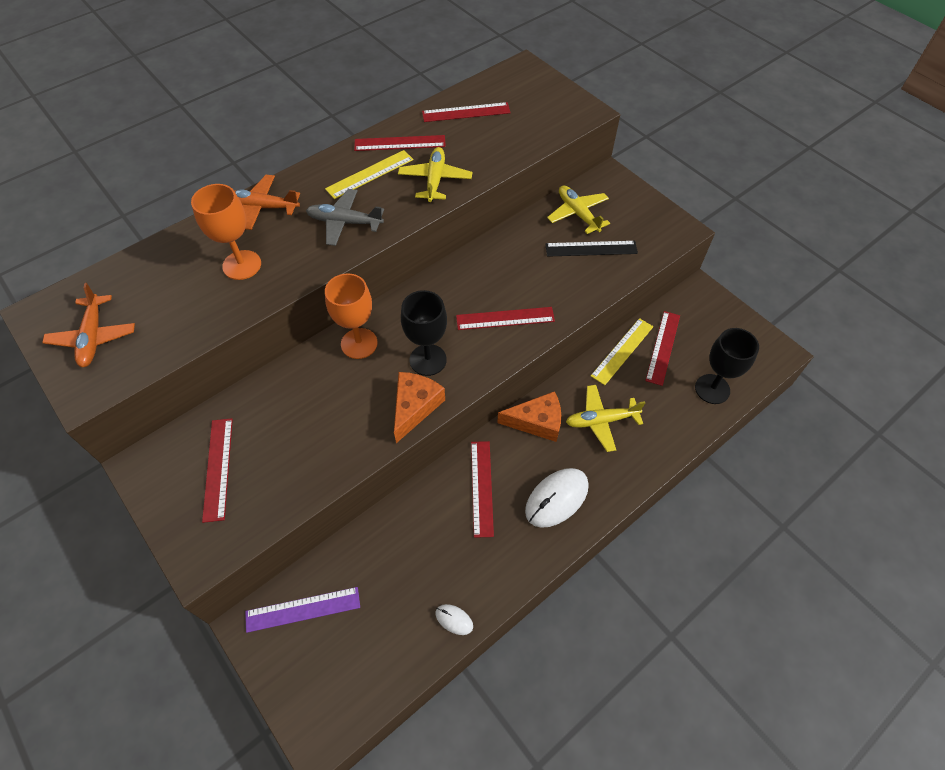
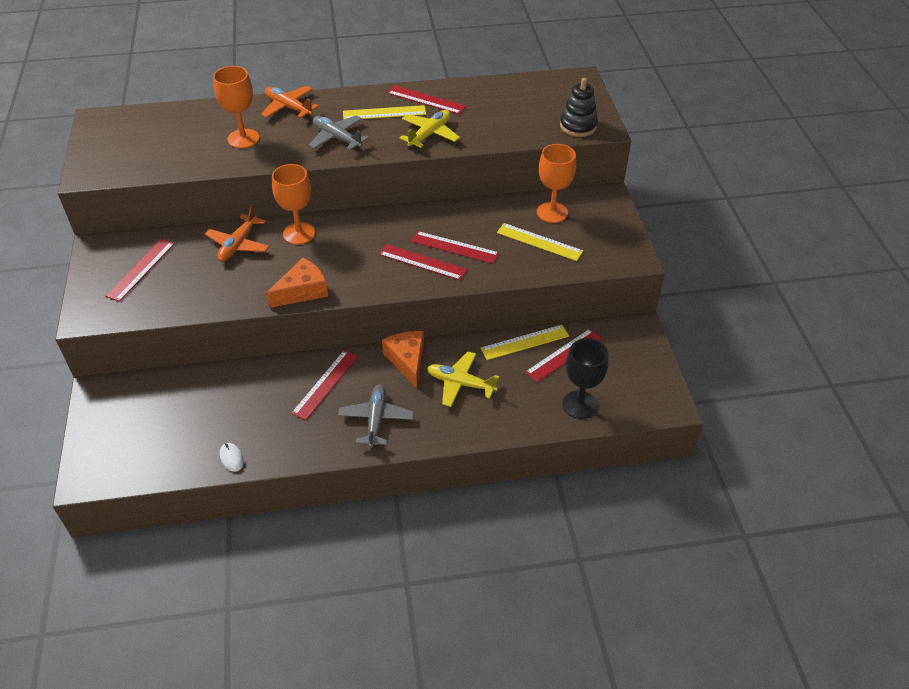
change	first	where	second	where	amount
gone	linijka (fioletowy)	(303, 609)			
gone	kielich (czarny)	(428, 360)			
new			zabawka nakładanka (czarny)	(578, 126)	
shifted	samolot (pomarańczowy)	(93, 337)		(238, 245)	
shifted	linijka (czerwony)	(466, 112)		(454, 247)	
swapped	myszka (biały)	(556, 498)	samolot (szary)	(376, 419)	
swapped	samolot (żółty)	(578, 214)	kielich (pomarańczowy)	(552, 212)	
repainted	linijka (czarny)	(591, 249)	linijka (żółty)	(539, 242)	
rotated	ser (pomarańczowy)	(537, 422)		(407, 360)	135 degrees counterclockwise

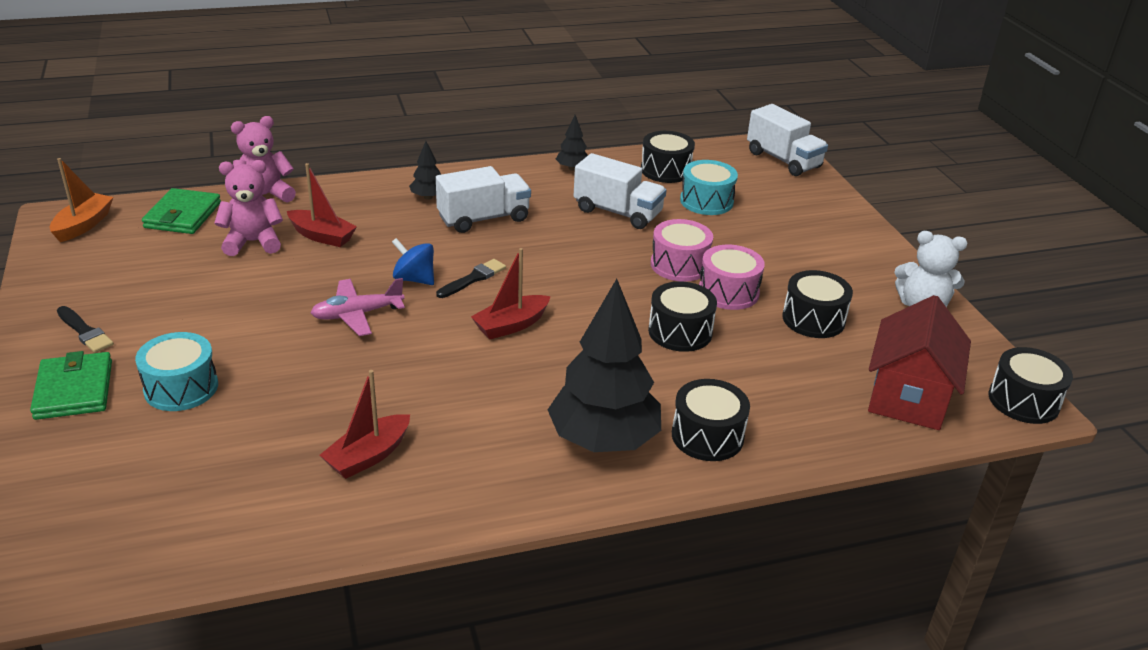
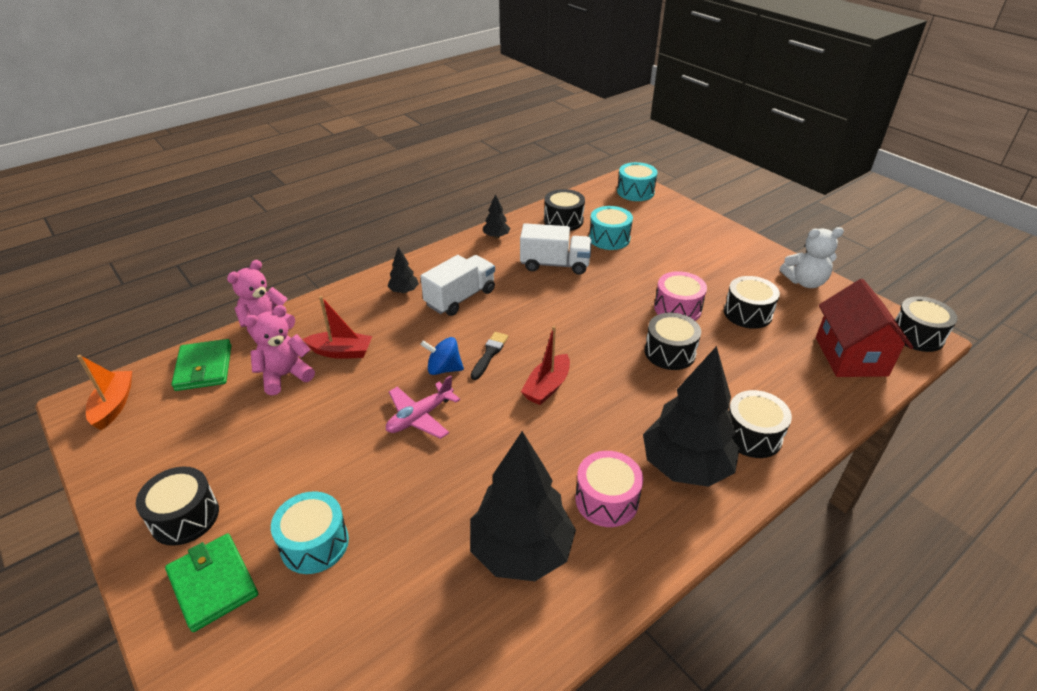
change	first	where	second	where	amount
shifted	bęben (różowy)	(679, 265)		(606, 500)	
swapped	pędzel (czarny)	(85, 332)	bęben (czarny)	(185, 517)	
swapped	łódka (czerwony)	(368, 456)	drzewko (czarny)	(521, 551)	
swapped	ciężarówka (biały)	(783, 160)	bęben (turkusowy)	(635, 192)	

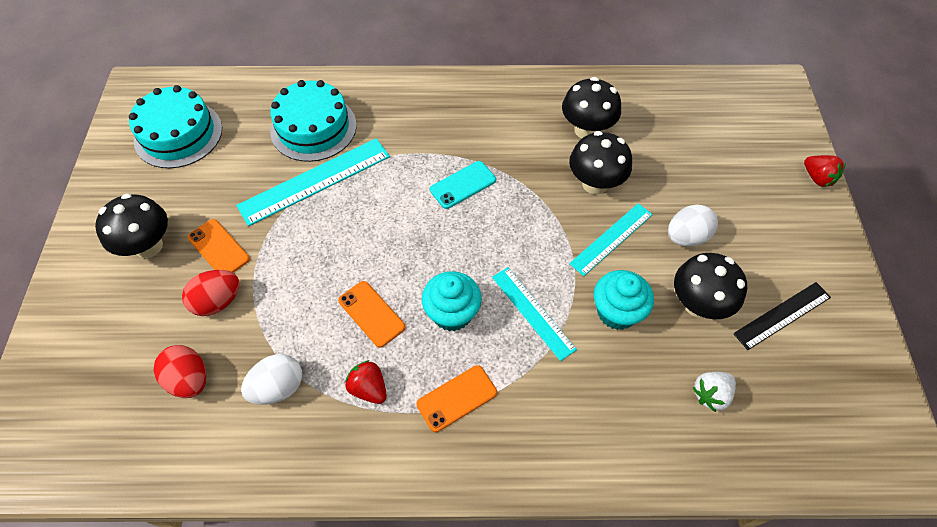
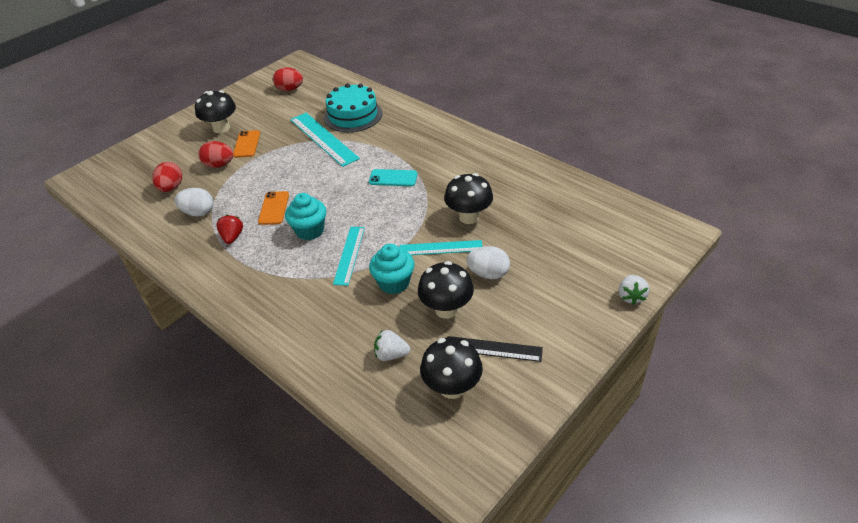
change	first	where	second	where	amount
gone	telefon (pomarańczowy)	(457, 398)			
shifted	grzyb (czarny)	(586, 130)		(452, 387)	
swapped	tort (turkusowy)	(178, 134)	jajko (czerwony)	(290, 89)	
repainted	truskawka (czerwony)	(817, 178)	truskawka (biały)	(631, 296)	
rotated	linijka (turkusowy)	(315, 181)		(323, 139)	45 degrees clockwise

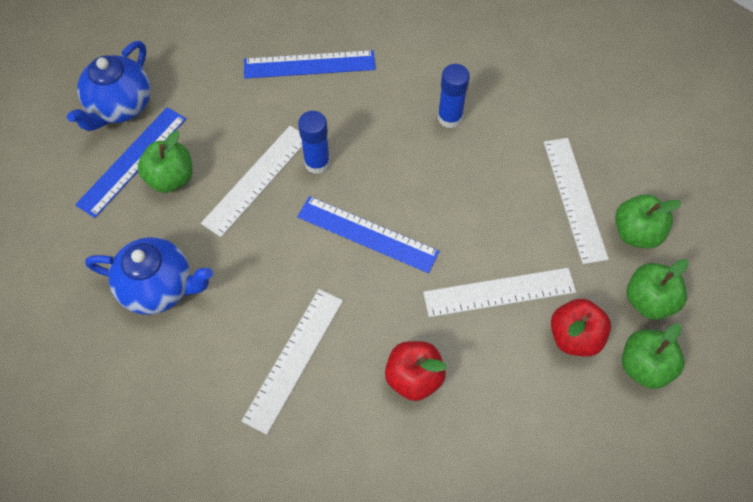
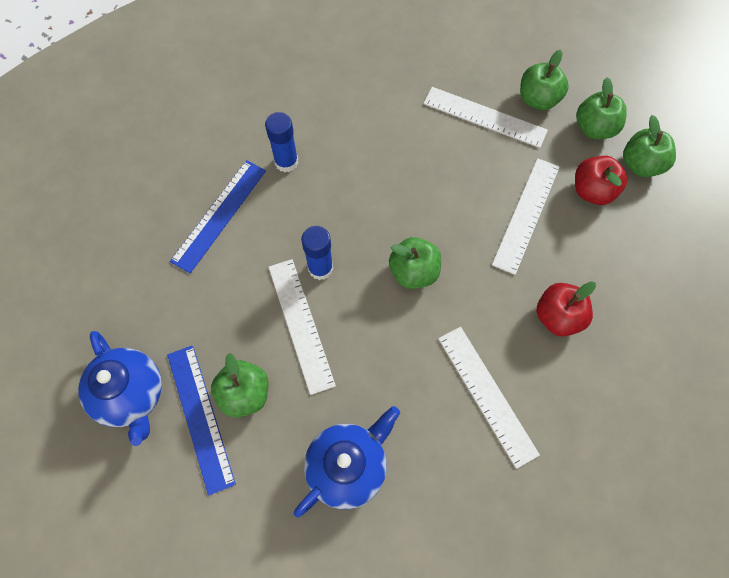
change	first	where	second	where	amount
shifted	klej w sztyfcie (niebieski)	(450, 118)		(286, 162)	
swapped	linijka (niebieski)	(367, 234)	jabłko (zielony)	(414, 272)	

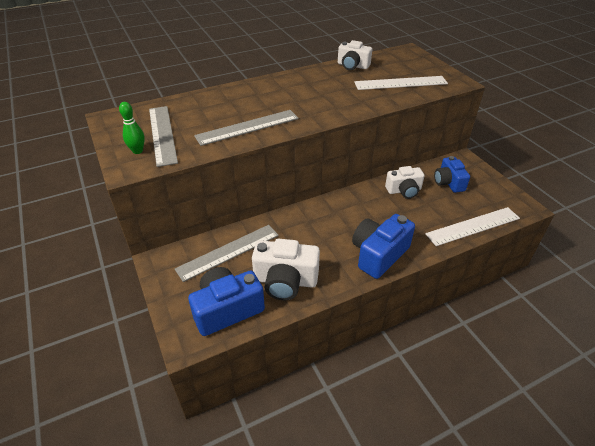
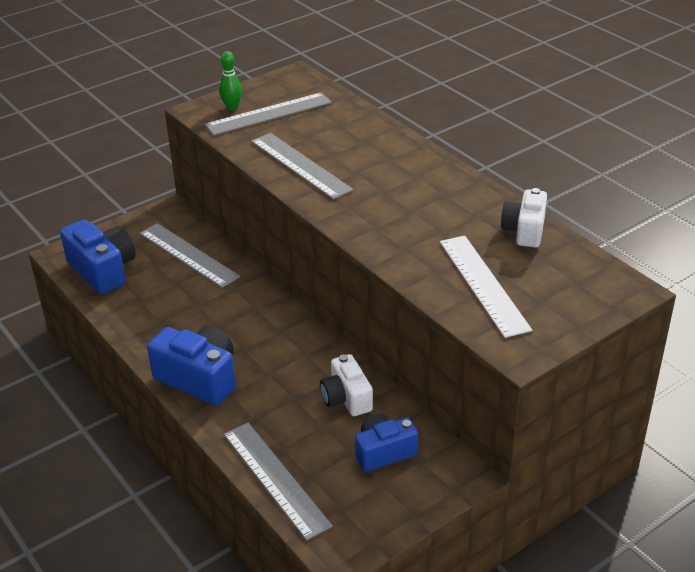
change	first	where	second	where	amount
gone	aparat fotograficzny (biały)	(285, 281)			
repainted	linijka (biały)	(473, 226)	linijka (szary)	(275, 479)	

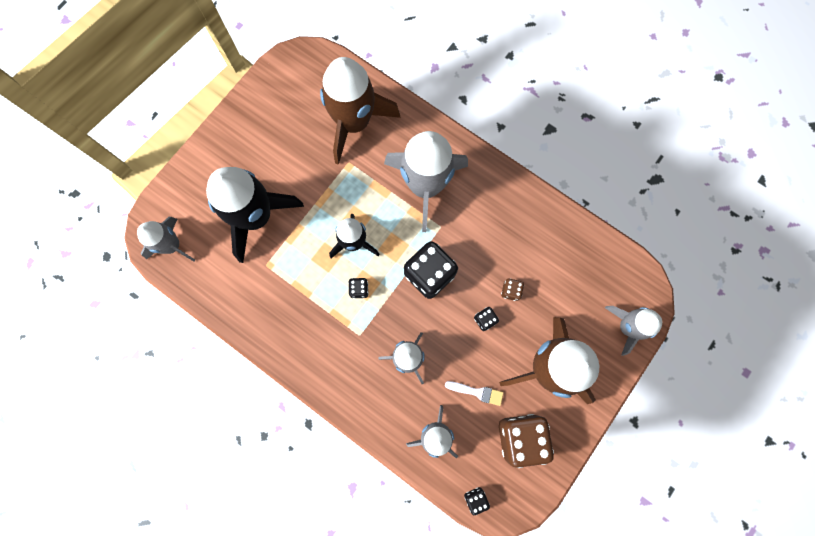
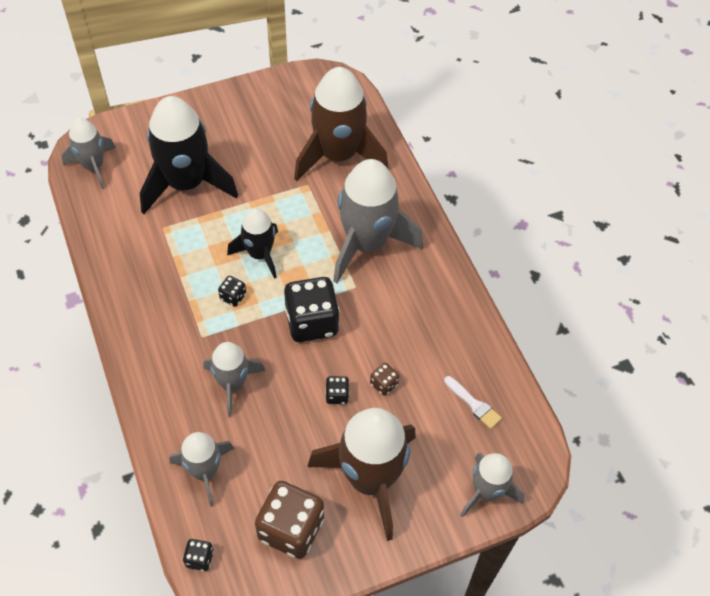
change	first	where	second	where	amount
shifted	pędzel (biały)	(477, 392)		(474, 404)	

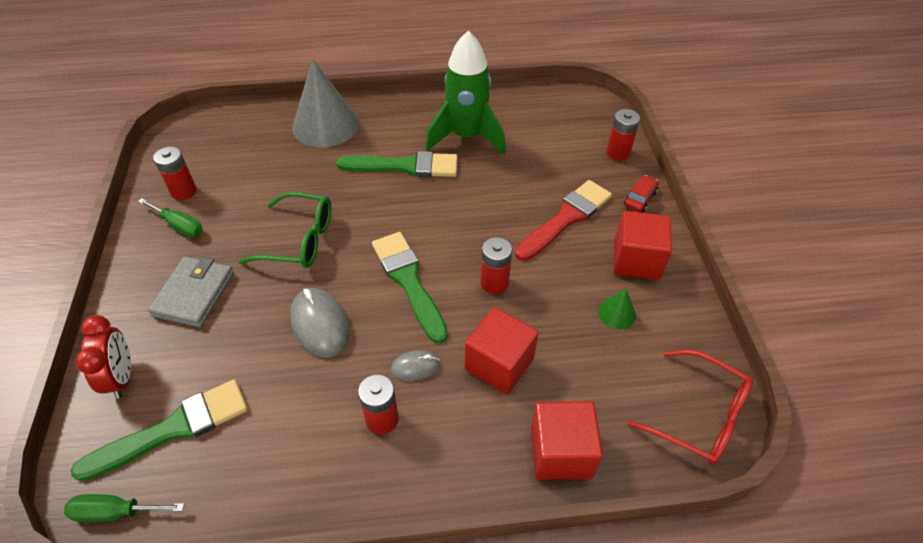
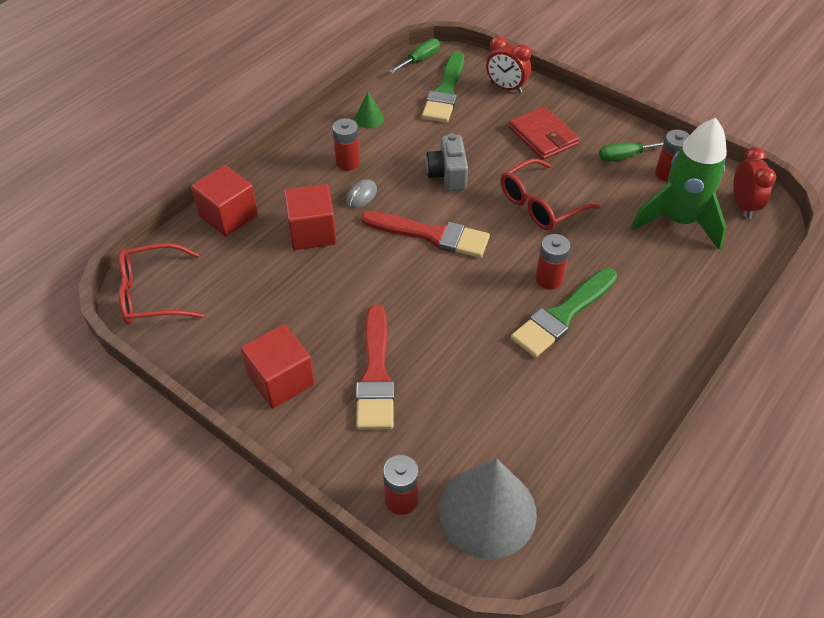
change	first	where	second	where	amount
gone	samochód (czerwony)	(640, 198)			
new			budzik (czerwony)	(743, 205)	
shifted	stożek (szary)	(325, 125)		(487, 511)	
shifted	rakieta (zielony)	(466, 137)		(678, 221)	
shifted	bateria (czerwony)	(494, 282)		(549, 279)	
shifted	stożek (zielony)	(617, 313)		(369, 118)	
swapped	myszka (szary)	(320, 324)	aparat fotograficzny (szary)	(447, 174)	
repainted	portfel (szary)	(194, 294)	portfel (czerwony)	(543, 136)	
repainted	okulary (zielony)	(299, 240)	okulary (czerwony)	(540, 205)	
repainted	pędzel (zielony)	(408, 281)	pędzel (czerwony)	(431, 235)	

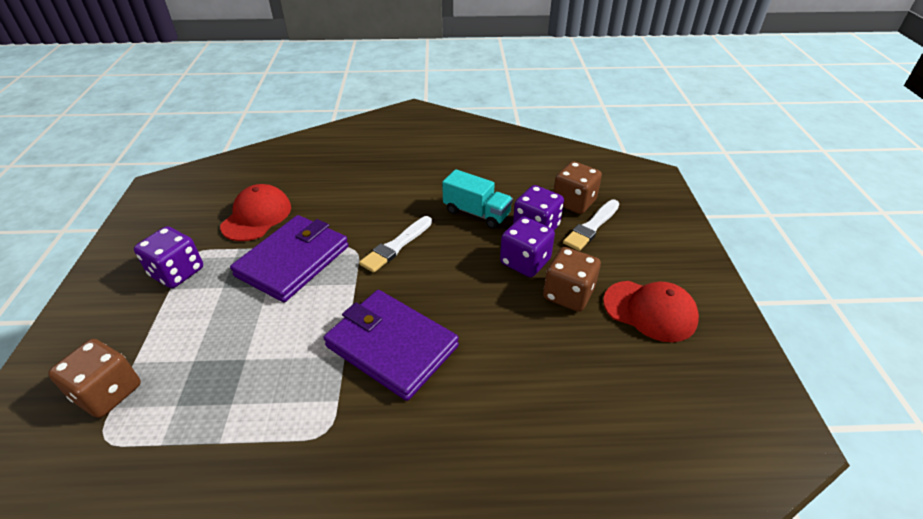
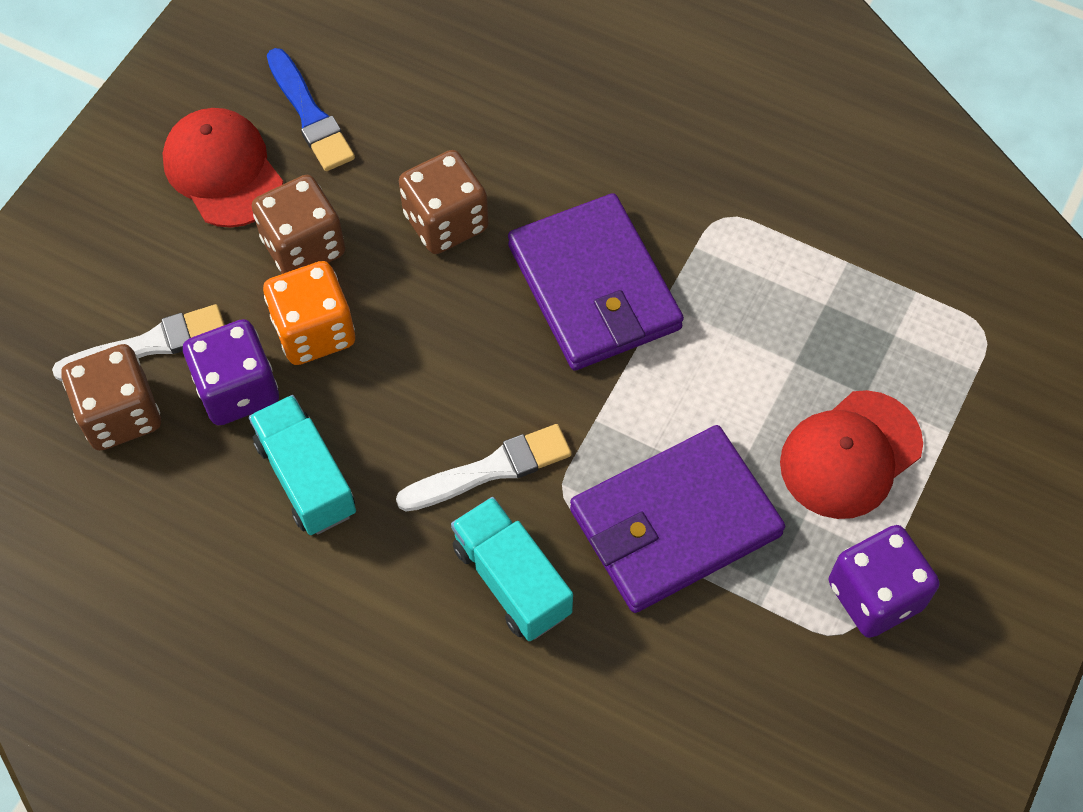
change	first	where	second	where	amount
new			pędzel (niebieski)	(309, 114)	
new			ciężarówka (turkusowy)	(511, 580)	
shifted	kostka do gry (brązowy)	(108, 392)		(445, 222)	
shifted	czapka (czerwony)	(257, 216)		(850, 455)	
repainted	kostka do gry (fioletowy)	(525, 262)	kostka do gry (pomarańczowy)	(314, 331)	

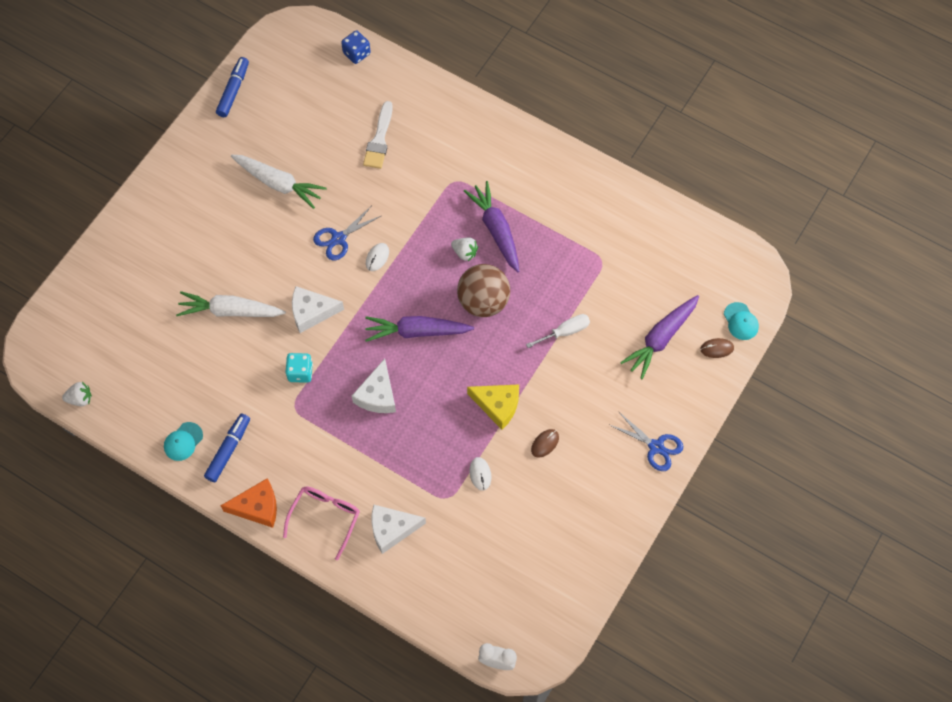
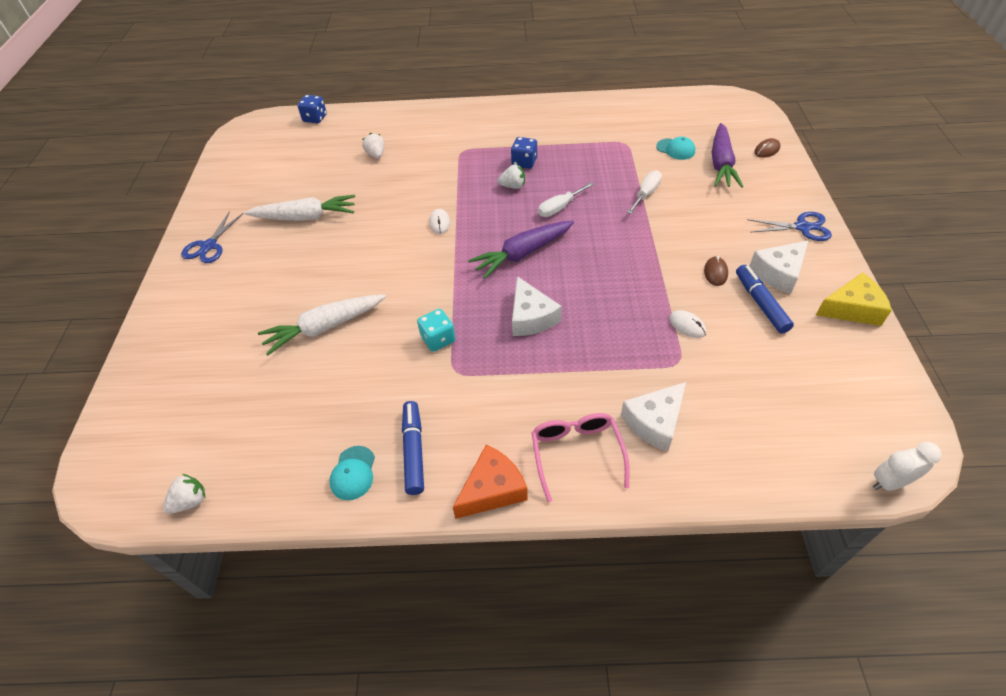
change	first	where	second	where	amount
shifted	flamaster (niebieski)	(233, 90)		(760, 303)	
shifted	ser (biały)	(311, 312)		(778, 273)	
shifted	nożyczki (niebieski)	(338, 239)		(209, 246)	
shifted	ser (żółty)	(497, 405)		(852, 309)	
shifted	czapka (turkusowy)	(740, 321)		(675, 149)	
swapped	pędzel (biały)	(379, 139)	truskawka (biały)	(376, 155)	
swapped	piłka (brązowy)	(483, 301)	śrubokręt (biały)	(560, 208)	
swapped	marchewka (fioletowy)	(496, 230)	kostka do gry (niebieski)	(524, 162)	

